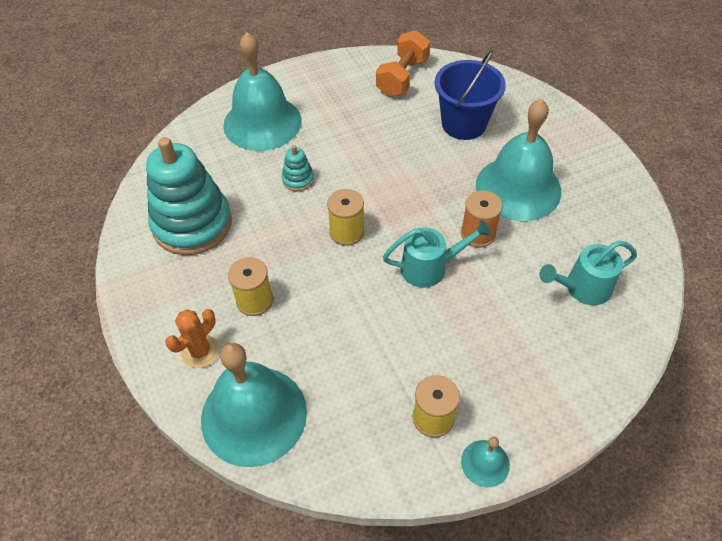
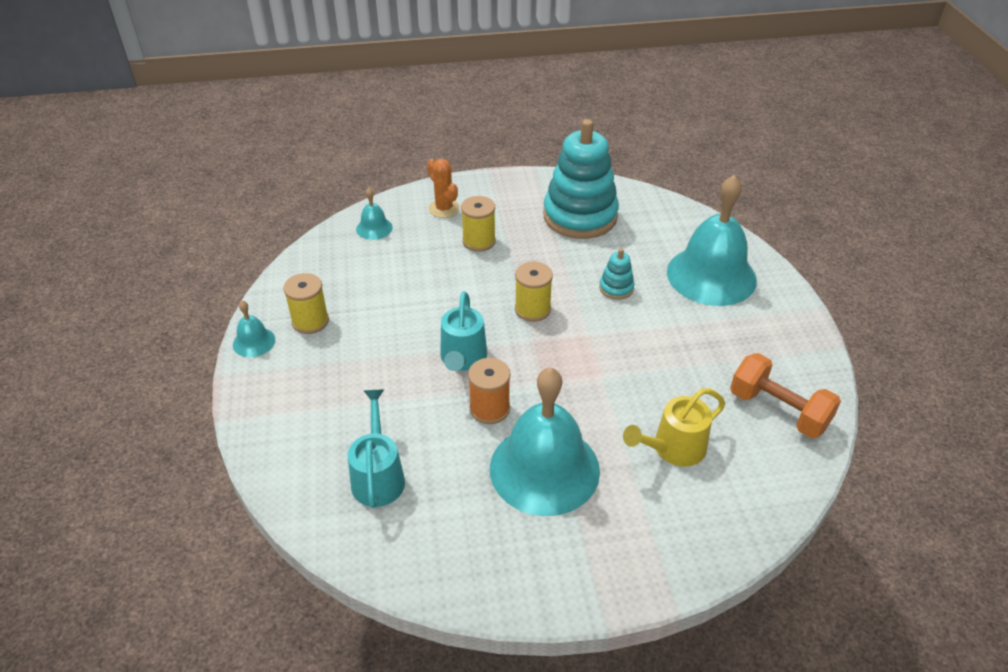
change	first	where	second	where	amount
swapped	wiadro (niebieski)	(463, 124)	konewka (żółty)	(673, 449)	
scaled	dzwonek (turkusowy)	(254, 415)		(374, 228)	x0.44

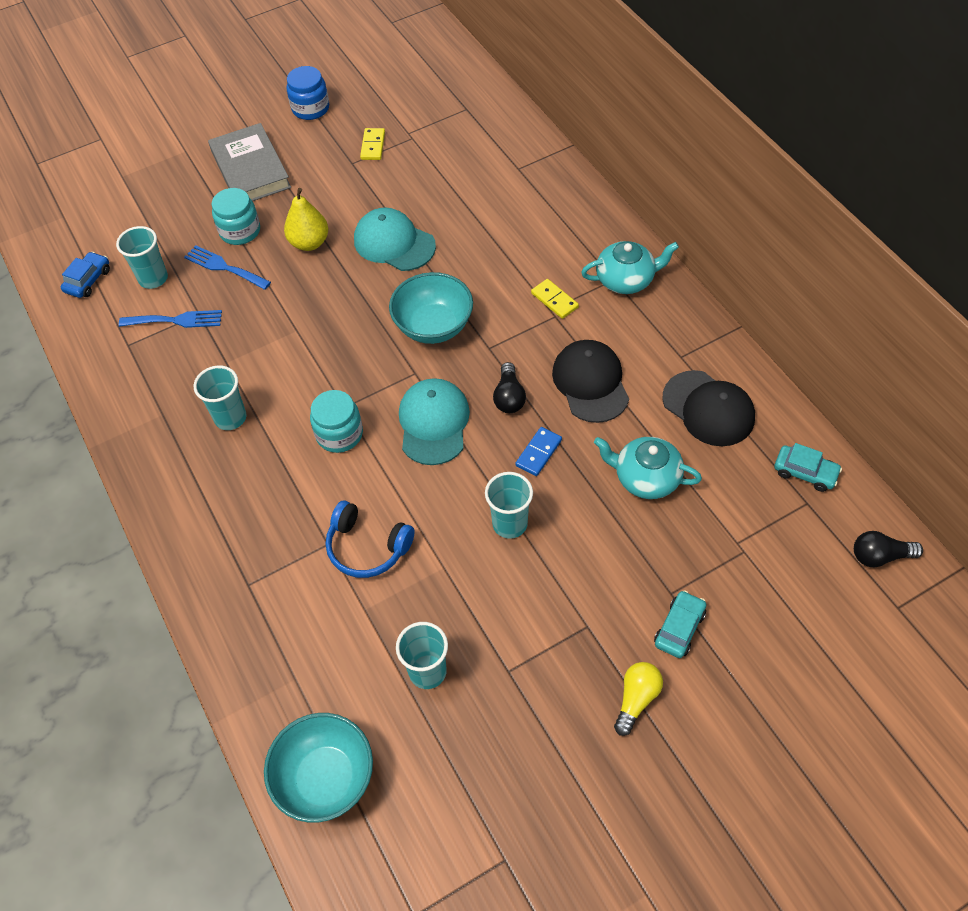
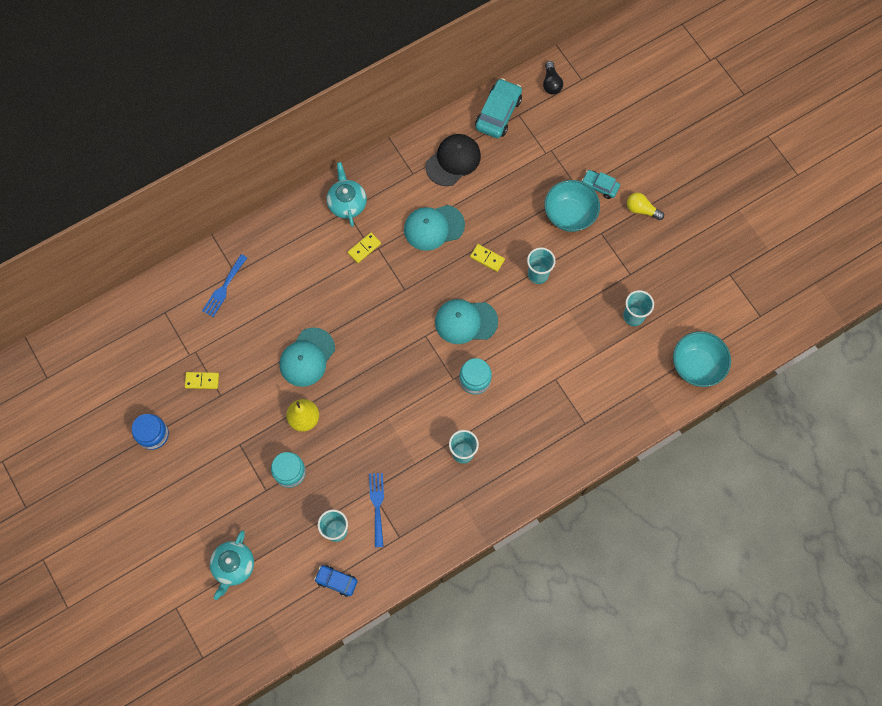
change	first	where	second	where	amount
gone	książka (szary)	(250, 169)			
gone	słuchawki (niebieski)	(367, 547)			
gone	żarówka (czarny)	(509, 397)			
shifted	widelec (niebieski)	(224, 267)		(224, 288)	
shifted	miska (turkusowy)	(433, 326)		(569, 214)	
shifted	imbryk (turkusowy)	(645, 478)		(233, 566)	
repainted	kostka domina (niebieski)	(538, 453)	kostka domina (żółty)	(487, 258)	
repainted	czapka (czarny)	(590, 383)	czapka (turkusowy)	(433, 227)	
scaled	samochód (turkusowy)	(805, 472)		(498, 113)	x1.69

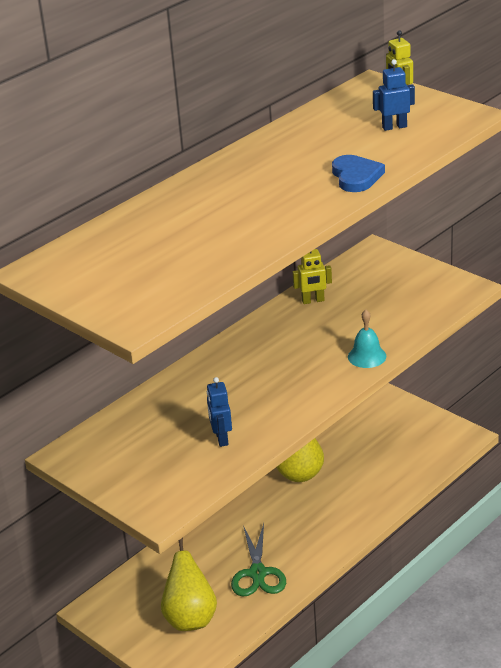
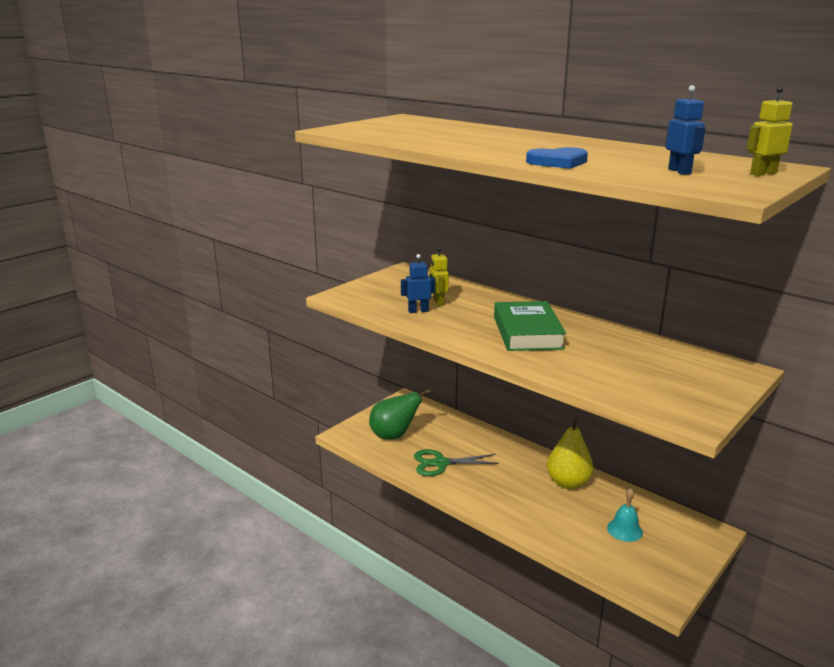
change	first	where	second	where	amount
new			książka (zielony)	(527, 332)	
shifted	robot (żółty)	(313, 301)		(438, 302)	
shifted	dzwonek (turkusowy)	(367, 356)		(624, 530)	
repainted	gruszka (żółty)	(190, 618)	gruszka (zielony)	(394, 435)	

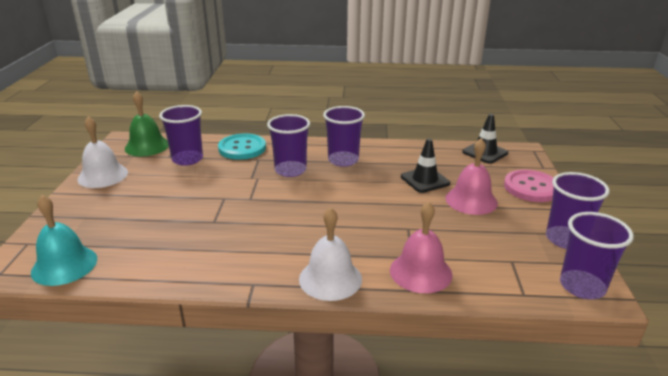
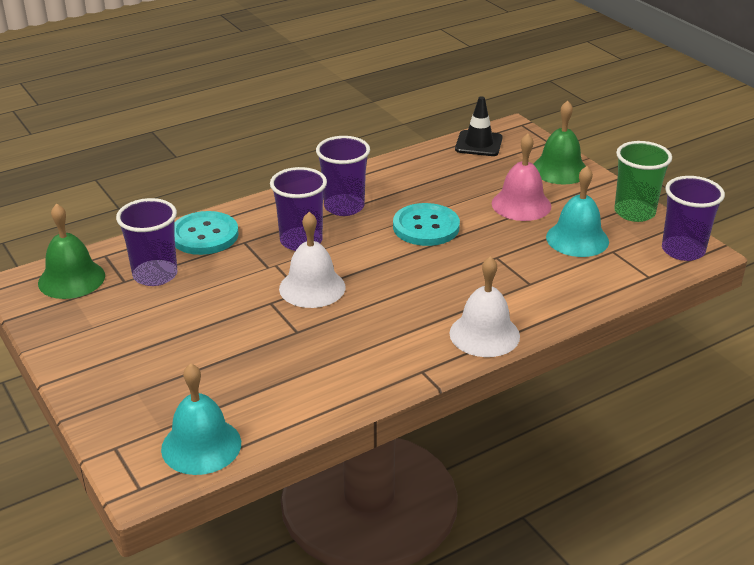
change	first	where	second	where	amount
gone	dzwonek (różowy)	(420, 272)			
gone	pachołek (czarny)	(425, 180)			
new			guzik (turkusowy)	(426, 227)	
new			dzwonek (turkusowy)	(577, 239)	
shifted	dzwonek (biały)	(103, 175)		(312, 287)	
swapped	guzik (różowy)	(531, 187)	dzwonek (zielony)	(559, 169)	
repainted	szklanka (fioletowy)	(565, 239)	szklanka (zielony)	(634, 212)	

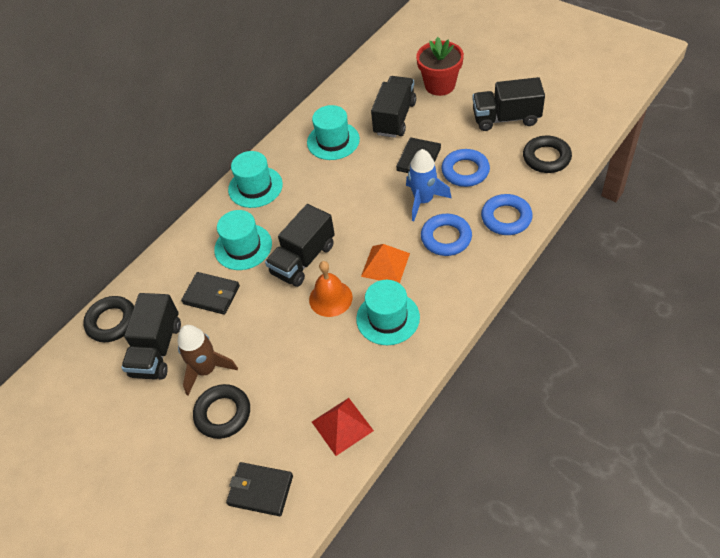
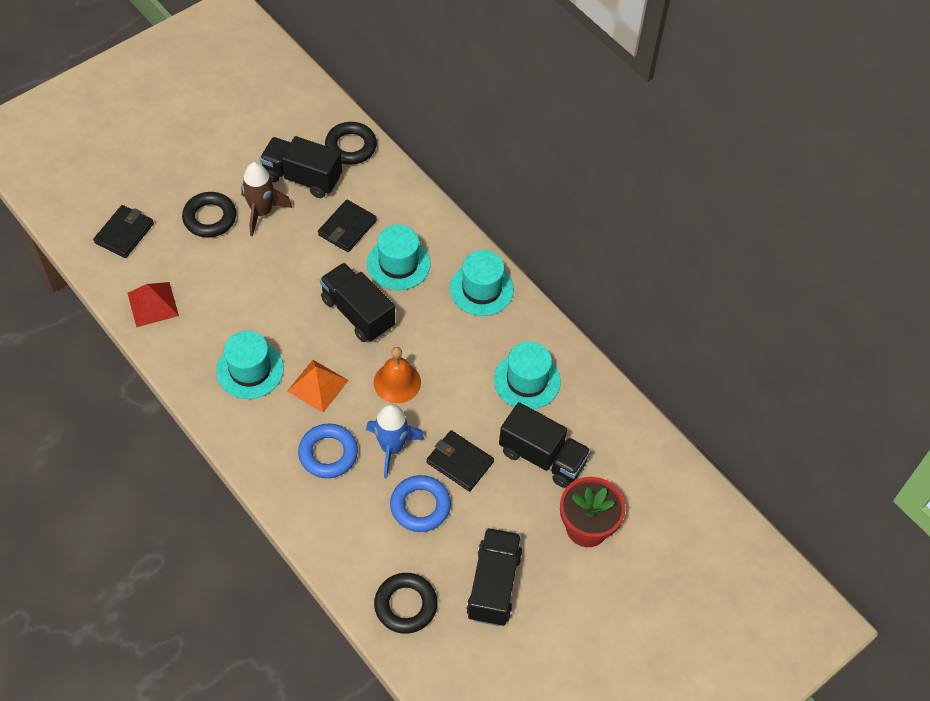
change	first	where	second	where	amount
gone	pierścień (niebieski)	(506, 218)			
shifted	dzwonek (pomarańczowy)	(330, 298)		(397, 382)	

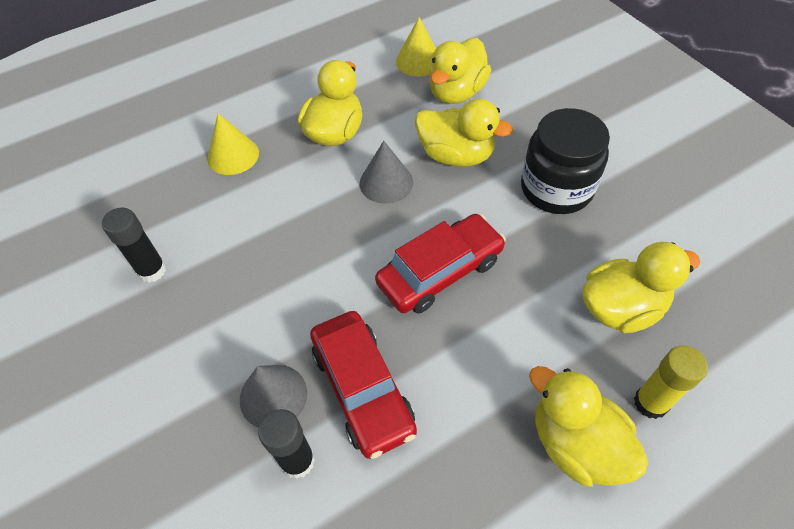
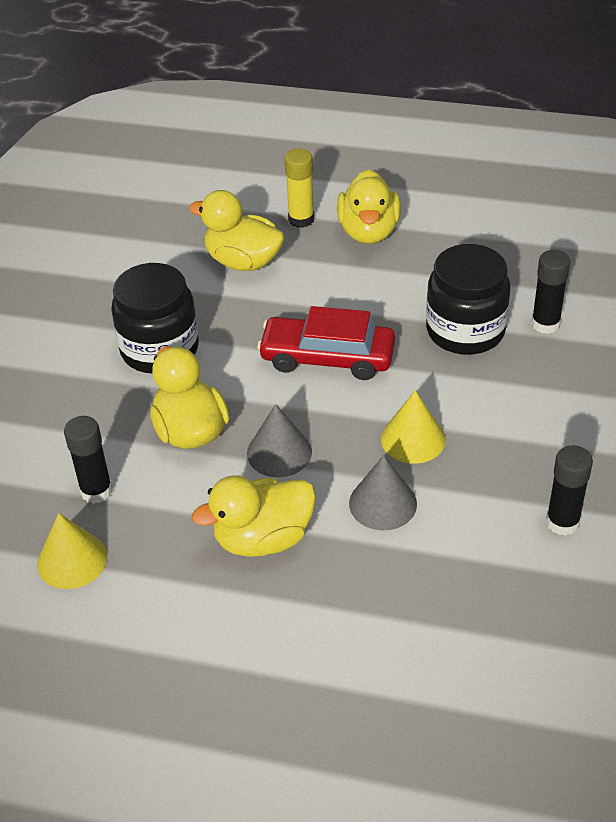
change	first	where	second	where	amount
shifted	stożek (żółty)	(233, 155)		(413, 439)	
shifted	stożek (szary)	(273, 396)		(383, 503)	
swapped	samochód (czerwony)	(362, 389)	słoik (czarny)	(465, 331)	
swapped	kaczka (żółty)	(456, 92)	klej w sztyfcie (czarny)	(96, 491)	

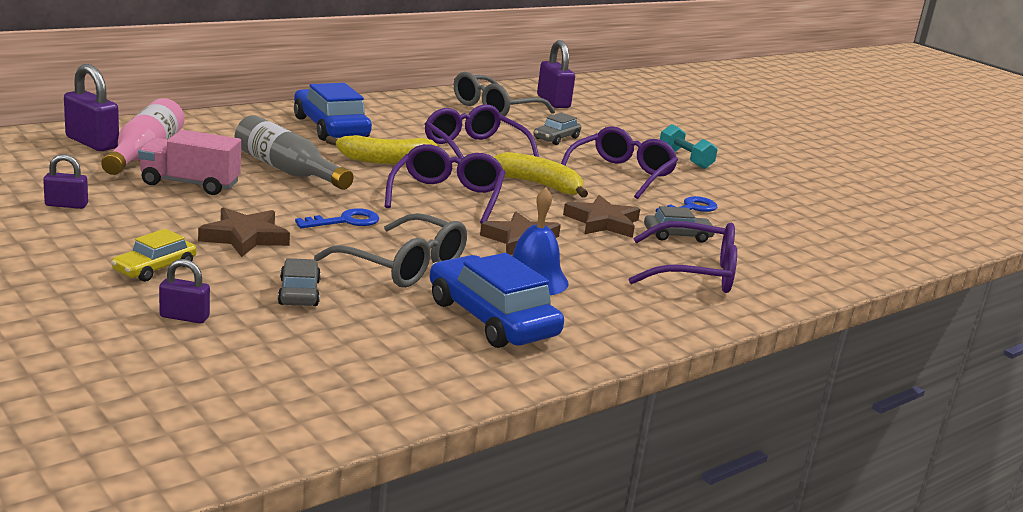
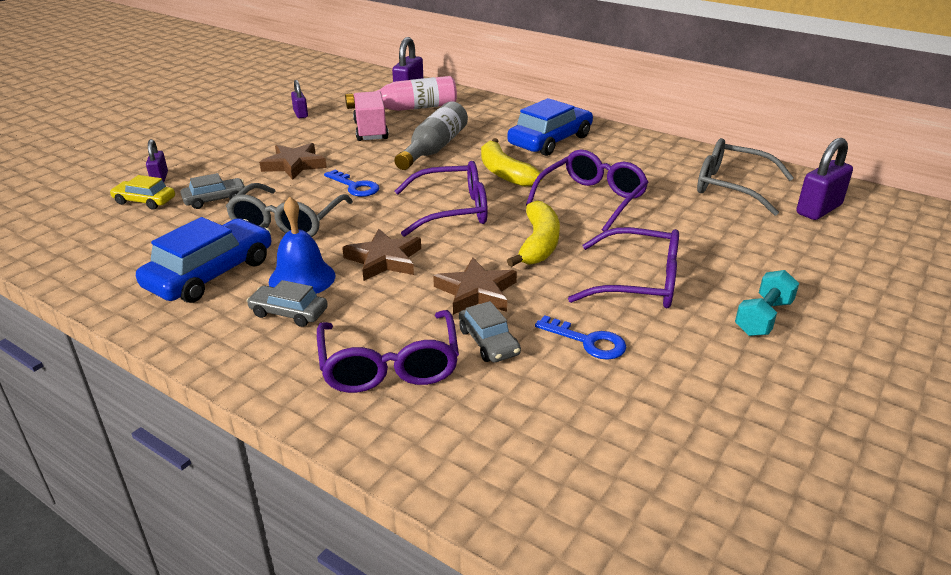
change	first	where	second	where	amount
shifted	samochód (żółty)	(155, 268)		(145, 201)	
shifted	samochód (szary)	(556, 138)		(289, 313)	

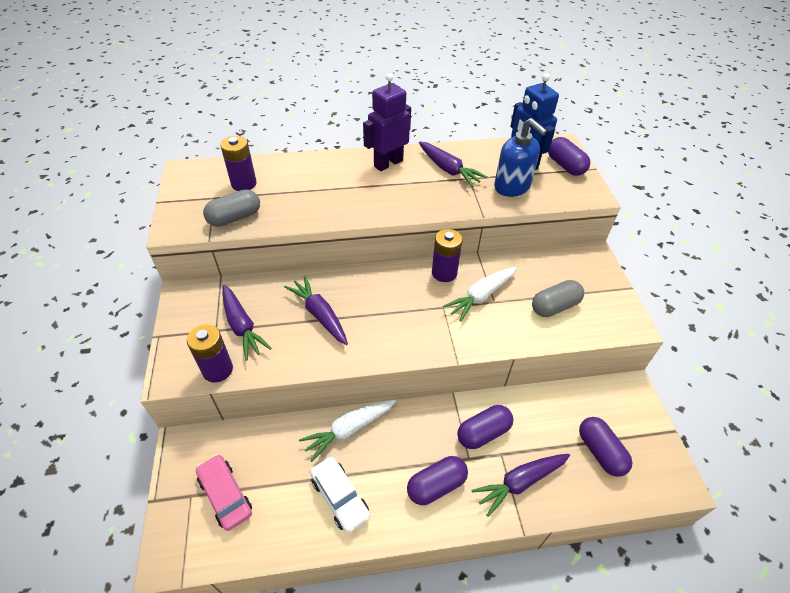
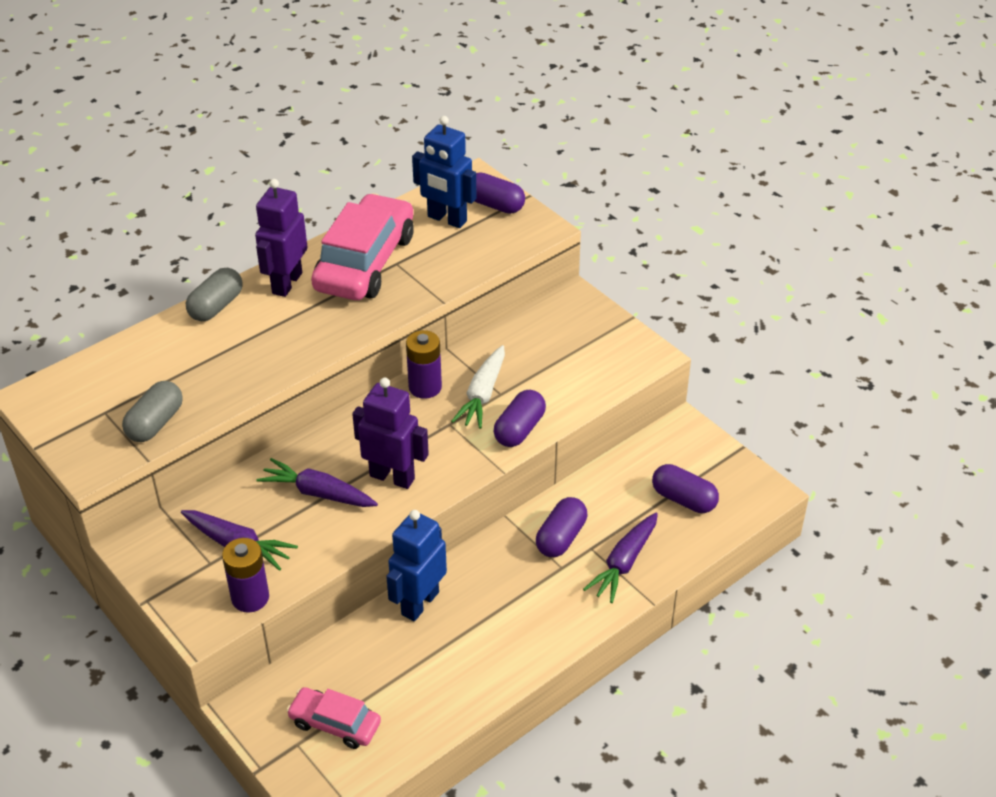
change	first	where	second	where	amount
gone	bateria (fioletowy)	(244, 184)			
gone	samochód (biały)	(340, 497)			
gone	dozownik mydła (niebieski)	(512, 187)			
new			robot (fioletowy)	(392, 477)	
shifted	kapsułka (fioletowy)	(436, 485)		(519, 429)	
shifted	kapsułka (szary)	(554, 306)		(216, 306)	
swapped	marchewka (biały)	(349, 430)	robot (niebieski)	(419, 603)	
swapped	marchewka (fioletowy)	(448, 170)	samochód (różowy)	(365, 262)	

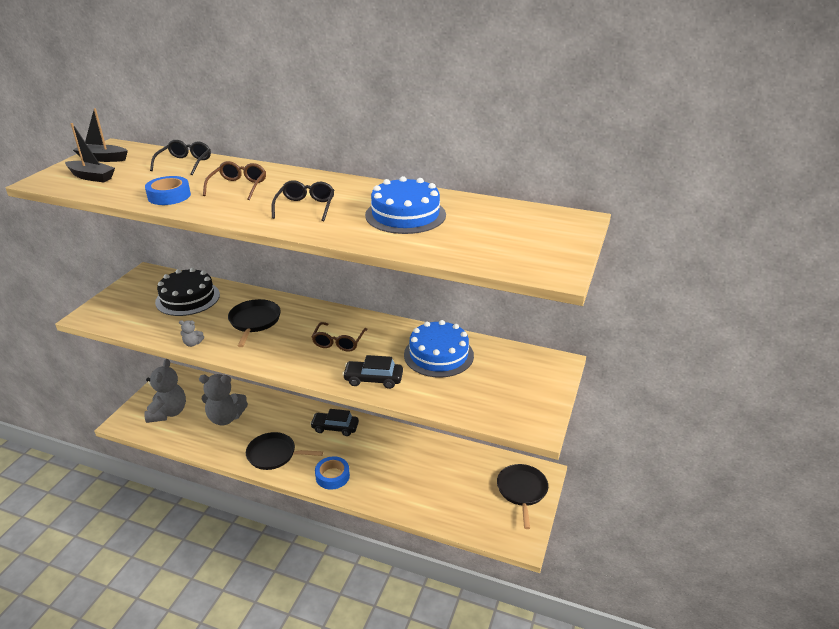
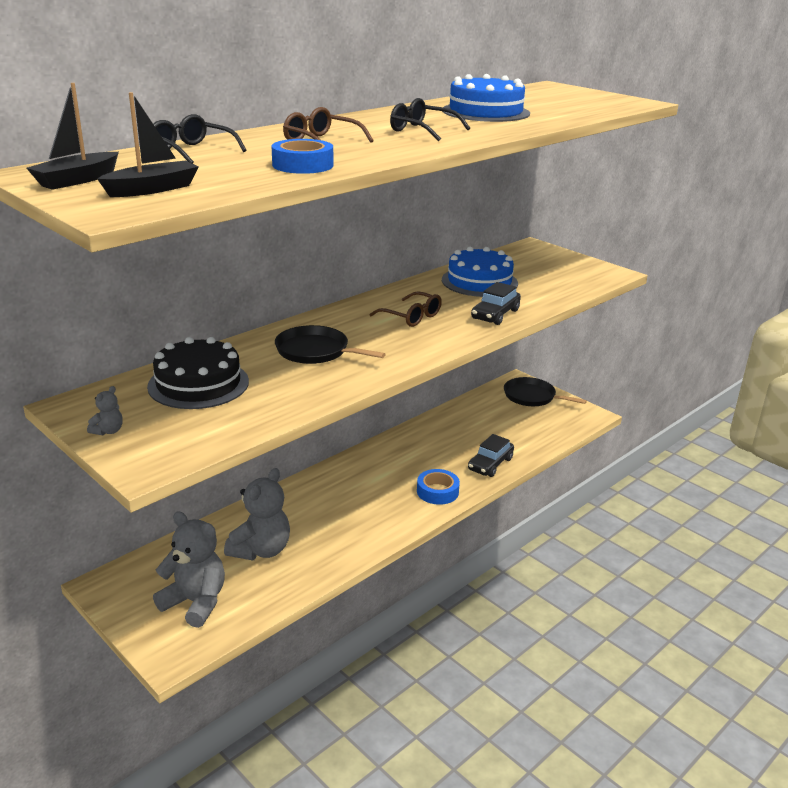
change	first	where	second	where	amount
gone	patelnia (czarny)	(274, 454)			
shifted	miś (szary)	(192, 343)		(108, 431)	
shifted	samochód (czarny)	(335, 428)		(490, 464)	

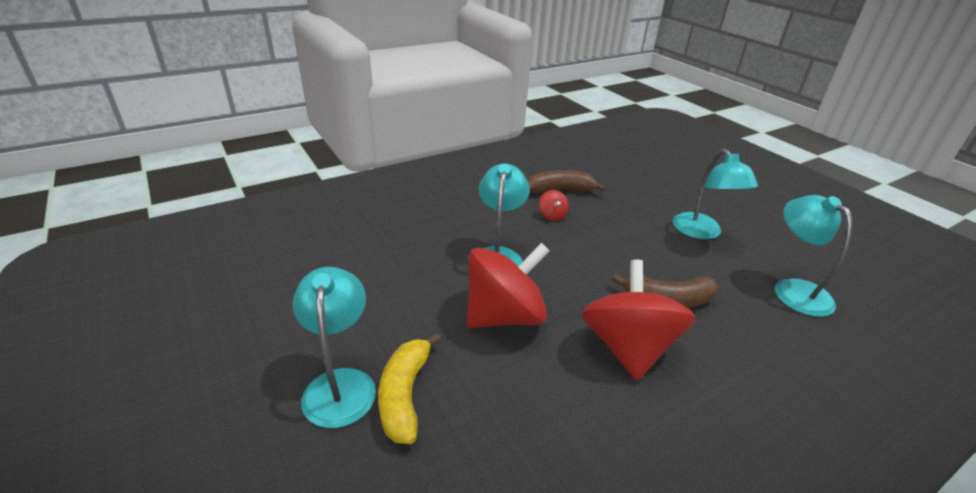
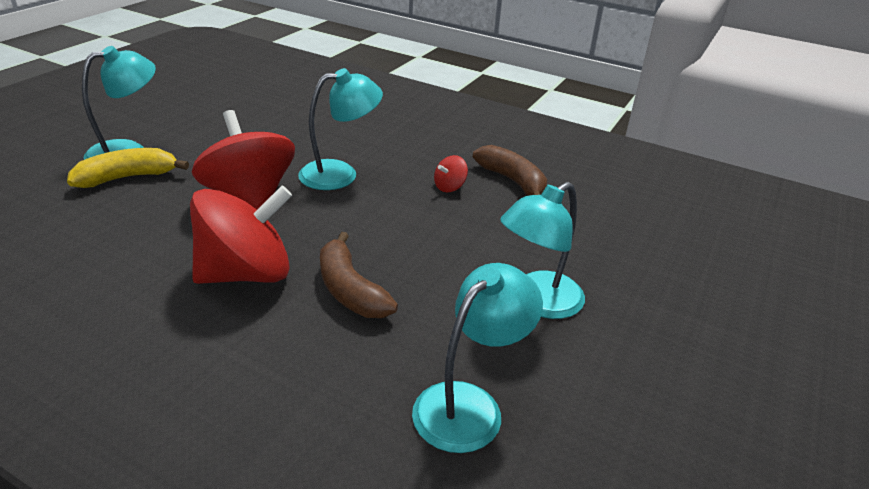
change	first	where	second	where	amount
rotated	bączek (czerwony)	(504, 316)		(249, 197)	150 degrees counterclockwise

